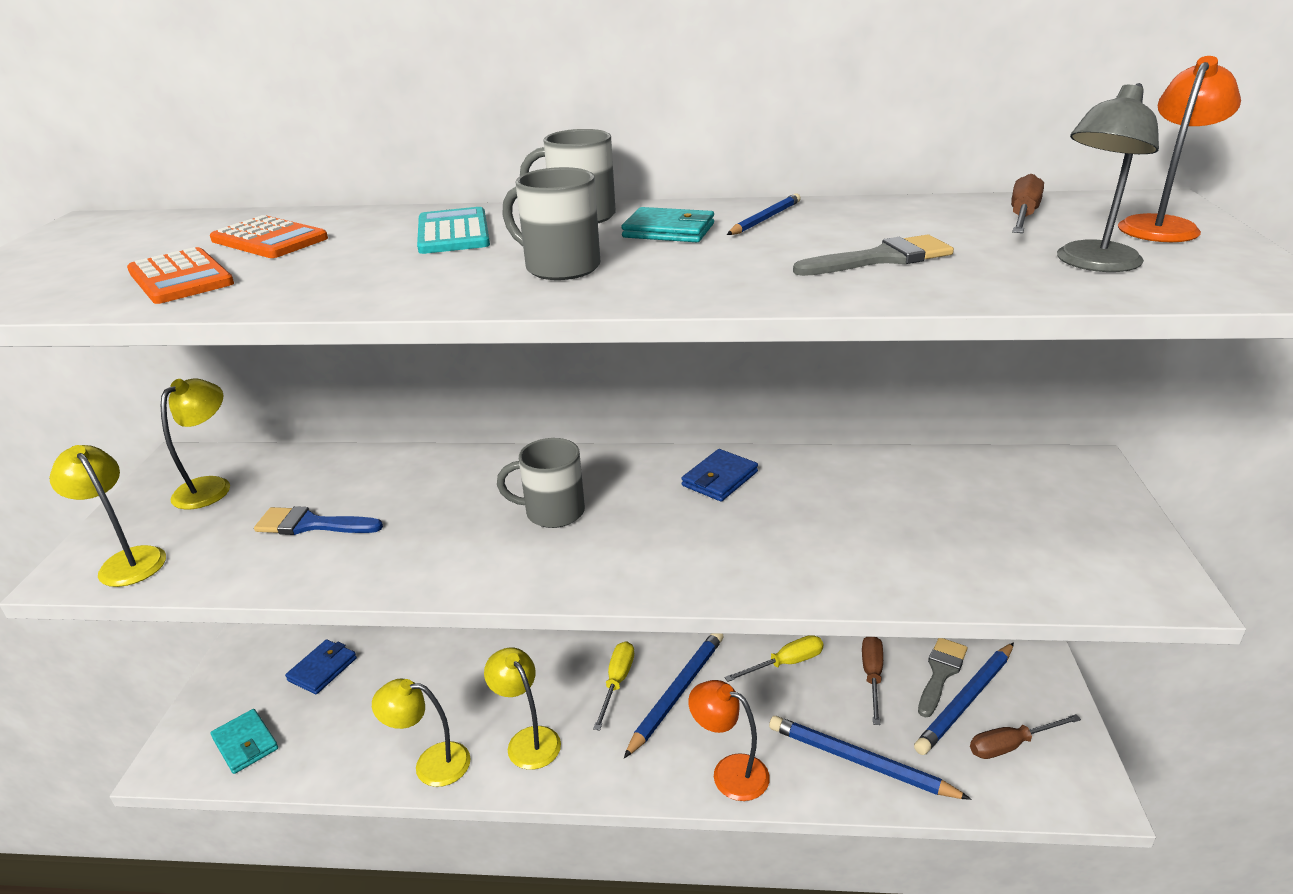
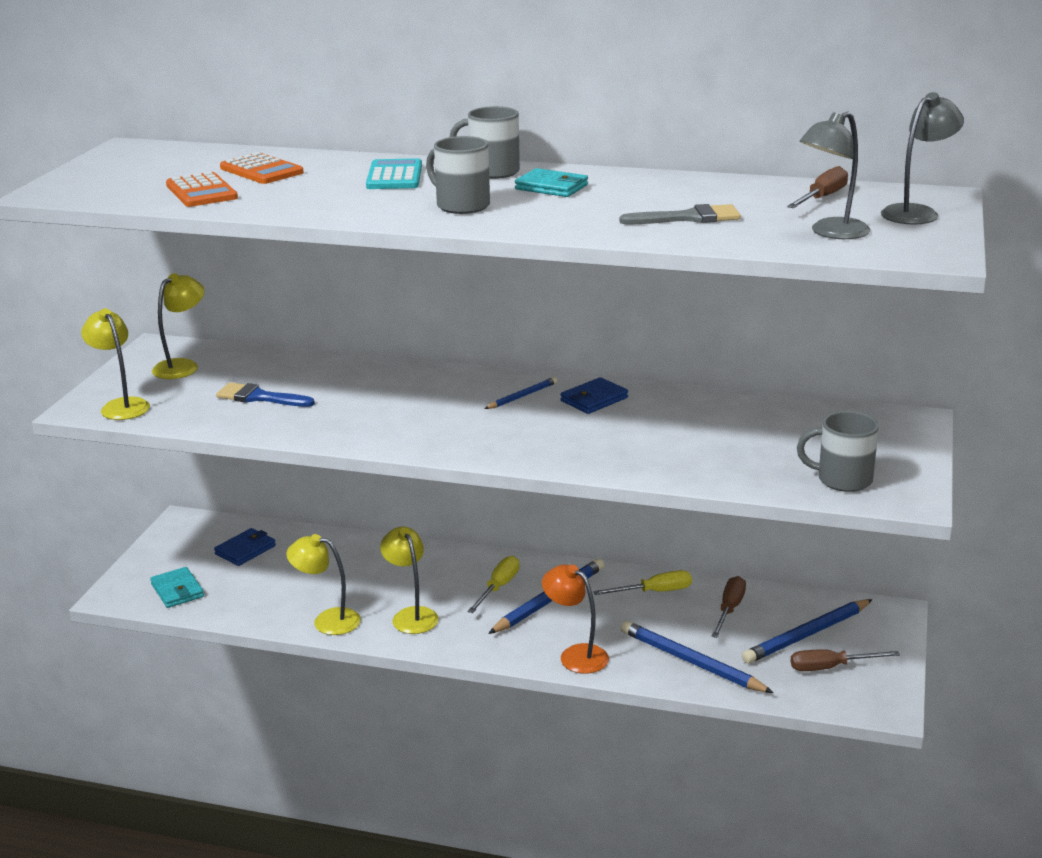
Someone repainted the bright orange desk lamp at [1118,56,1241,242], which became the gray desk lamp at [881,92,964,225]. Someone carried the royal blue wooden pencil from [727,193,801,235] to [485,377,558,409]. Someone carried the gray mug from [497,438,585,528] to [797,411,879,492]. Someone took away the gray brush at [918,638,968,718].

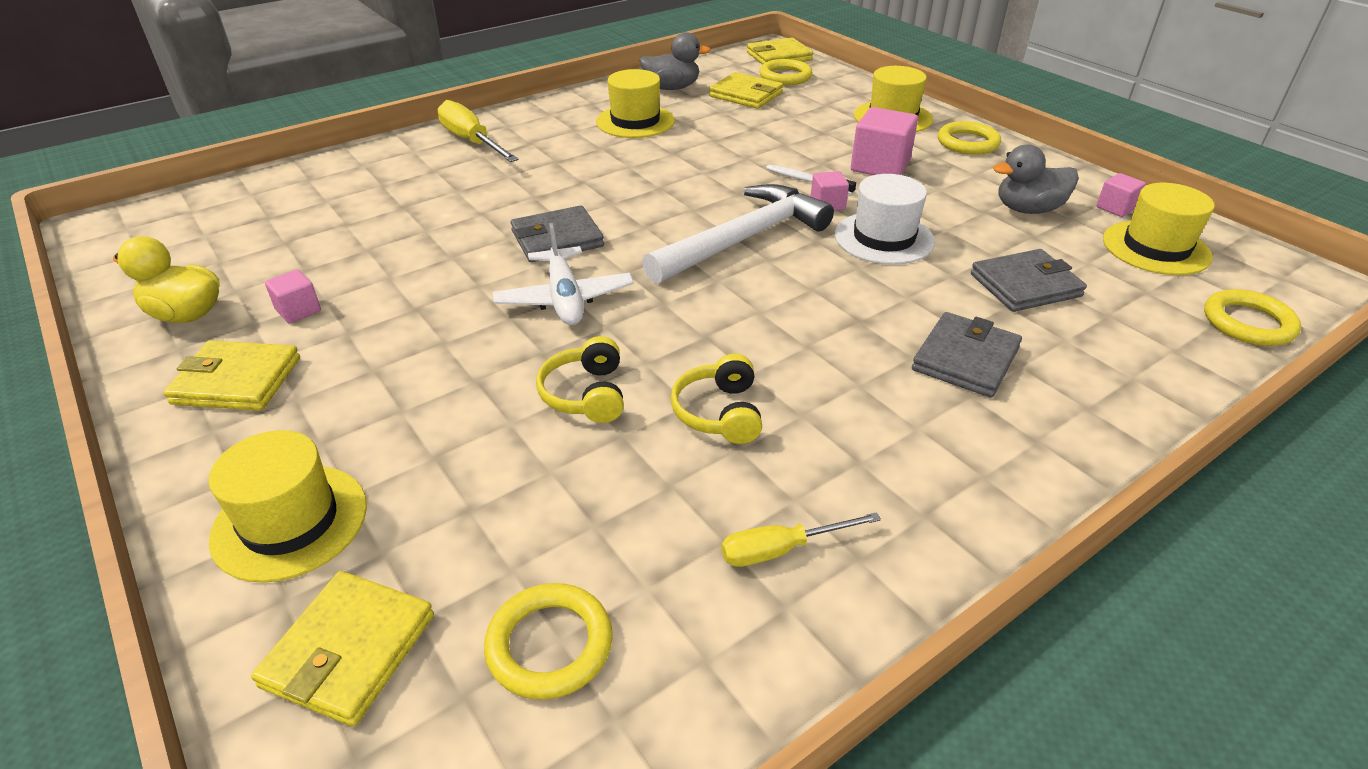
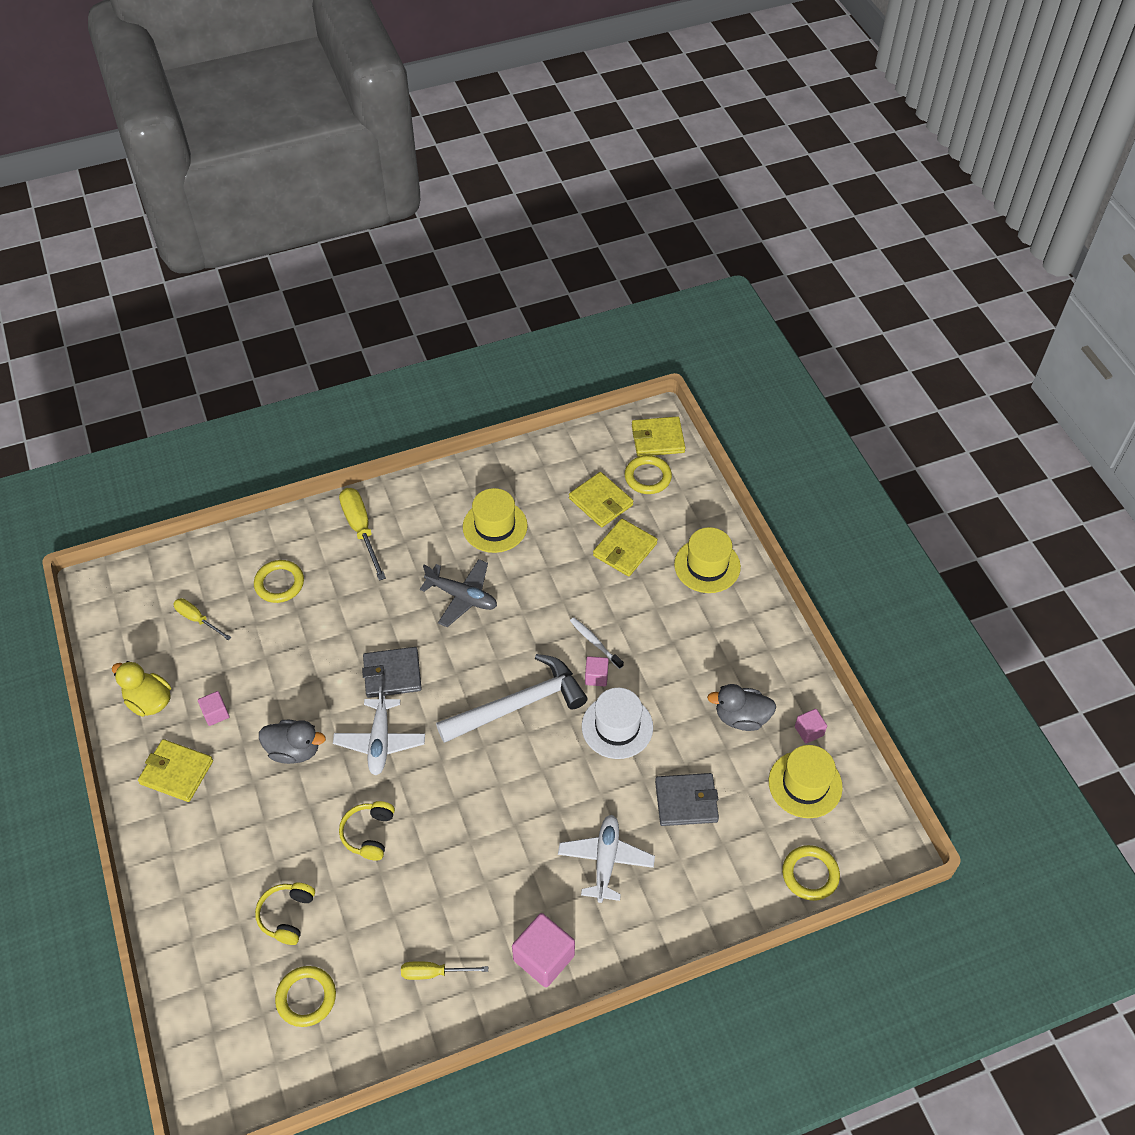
Someone carried the gray duck from [639,32,711,90] to [259,720,326,764]. Someone carried the pink solid cube from [851,107,918,175] to [512,913,575,988]. Someone carried the golden ring from [938,121,1001,155] to [254,560,304,603]. Someone swapped the gray billfold at [912,312,1022,398] for the snow-white toy plane at [558,815,655,903]. Someone carried the golden over-ear headphones from [671,354,762,444] to [255,883,315,945]. Someone took away the golden hat at [209,430,367,583]. Someone carried the golden billfold from [251,571,434,727] to [593,519,658,576]. Someone put down the gray toy plane at [420,559,497,627]. Someone put down the golden screwdriver at [173,598,232,641].

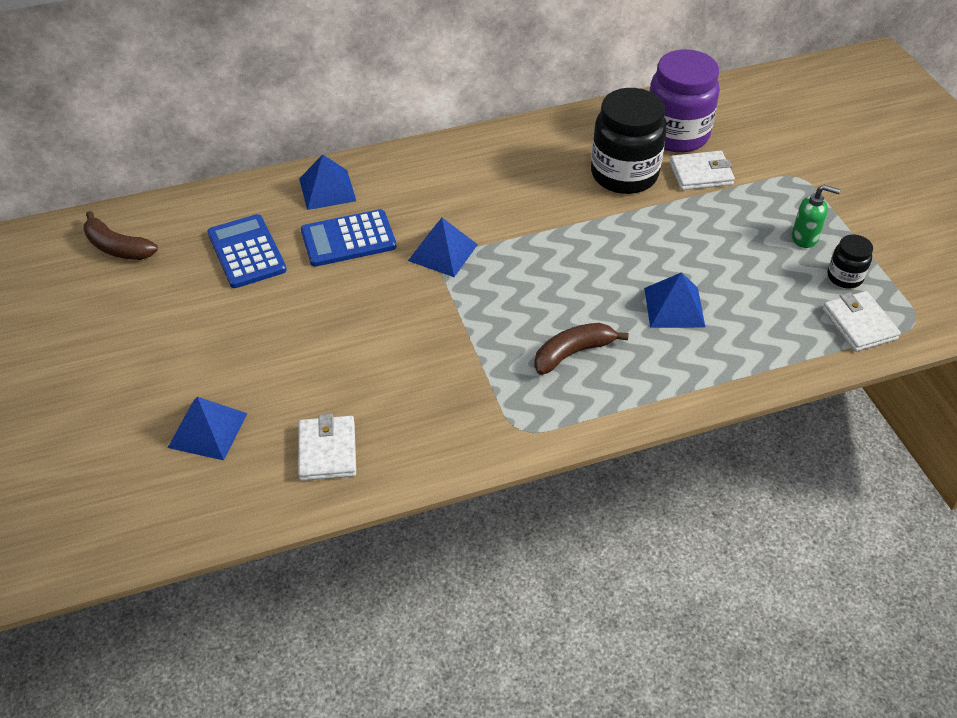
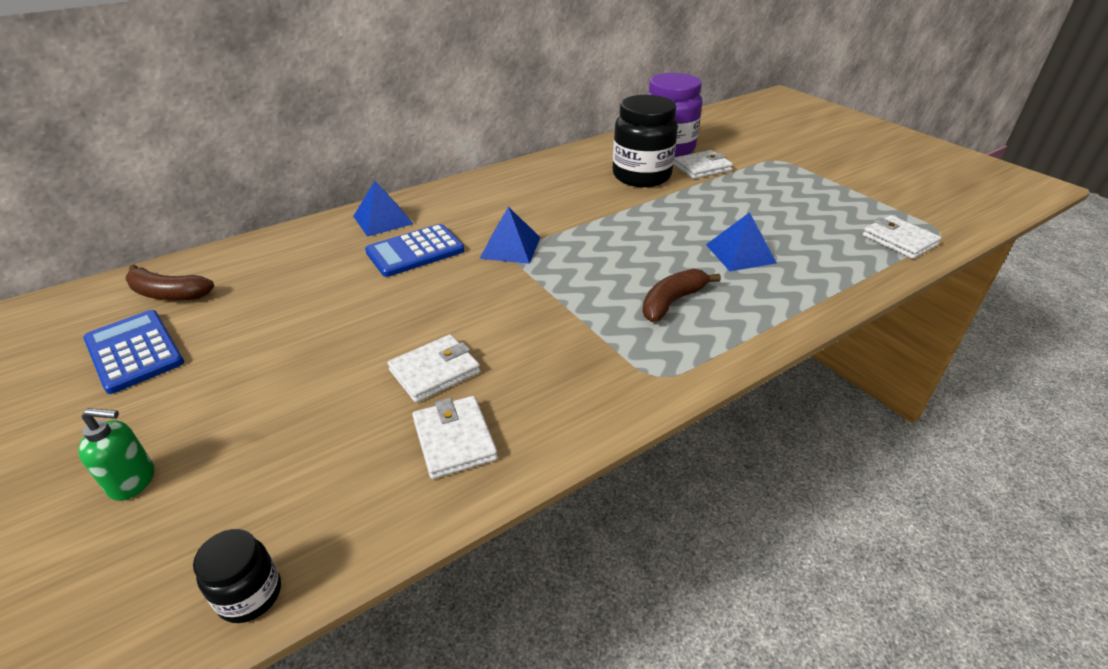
Someone carried the green pump bottle from [792,185,840,248] to [78,408,154,501]. Someone carried the royal blue calculator from [207,214,287,288] to [83,310,184,394]. Someone carried the ebony jar from [828,234,873,289] to [193,529,281,623]. Someone took away the royal blue solid pyramid at [168,397,248,460]. Someone put down the snow-white billfold at [388,334,480,403].

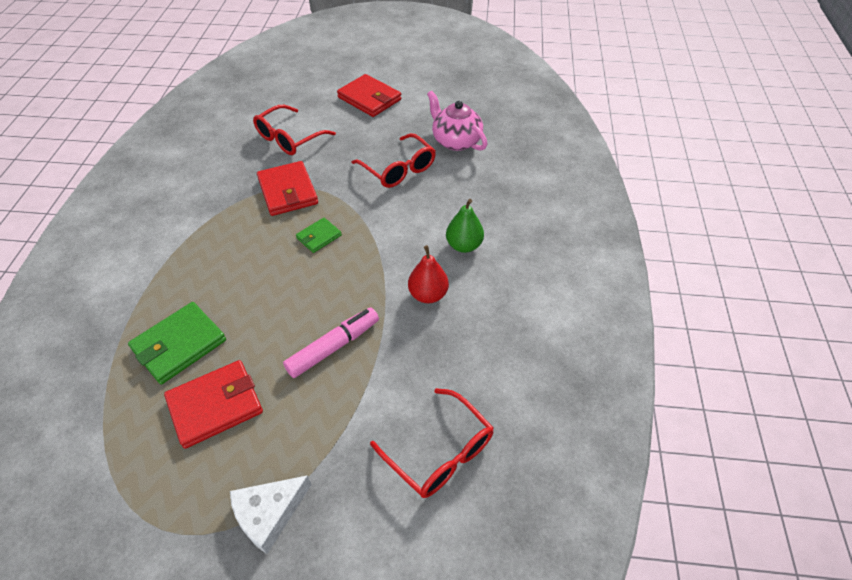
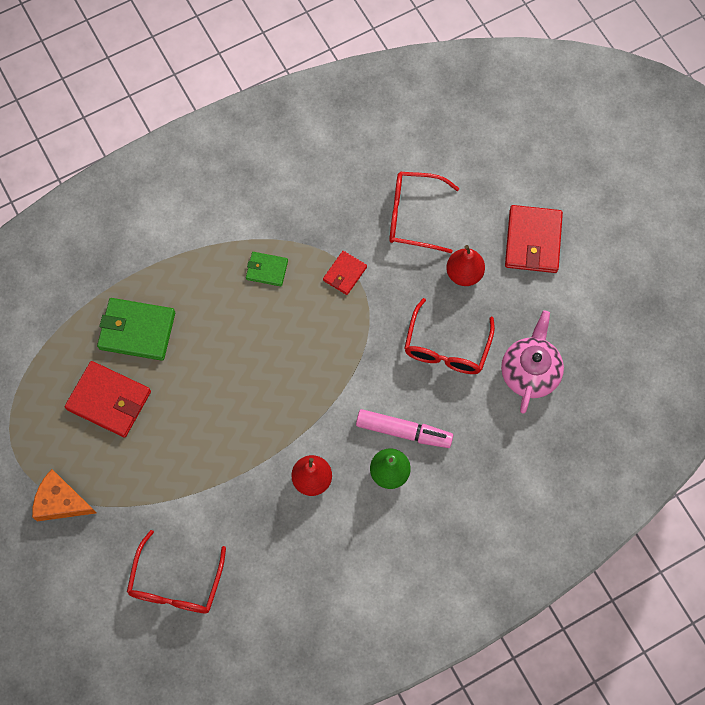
Someone scaled the crimson billfold at [257,161,318,216] by 0.56. Someone carried the green billfold from [296,218,342,253] to [246,252,288,286]. Someone carried the pink marker from [283,307,379,378] to [356,409,453,448]. Someone repainted the snow-white cheese at [230,475,311,554], which became the bright orange cheese at [32,469,96,521]. Someone put down the crimson toy pear at [446,245,485,286].

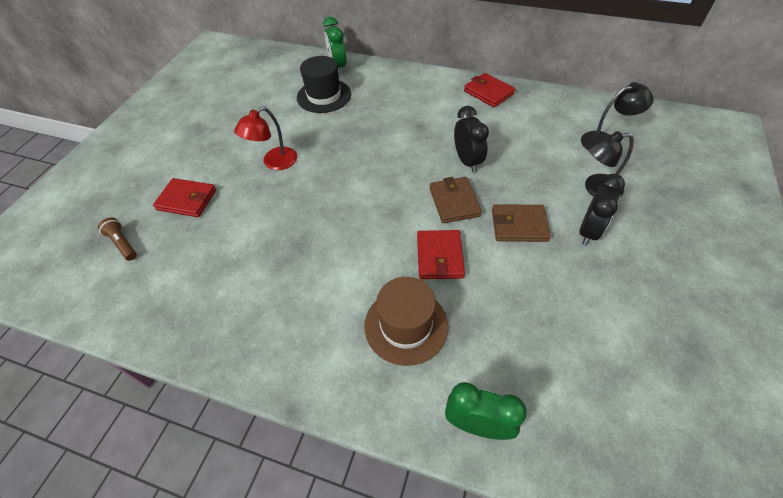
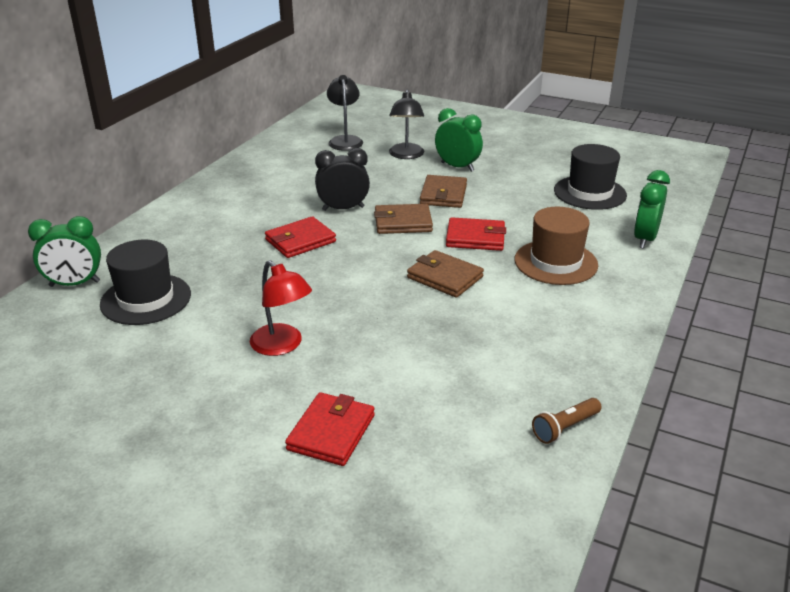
Someone carried the crimson billfold from [464,73,515,107] to [265,216,336,258]. Someone repainted the ebony clock at [580,174,625,246], which became the green clock at [435,108,483,172]. Someone carried the dark brown flashlight from [98,217,137,261] to [532,398,601,444]. Someone put down the ebony hat at [554,144,627,210]. Someone put down the dark brown billfold at [407,250,484,298].

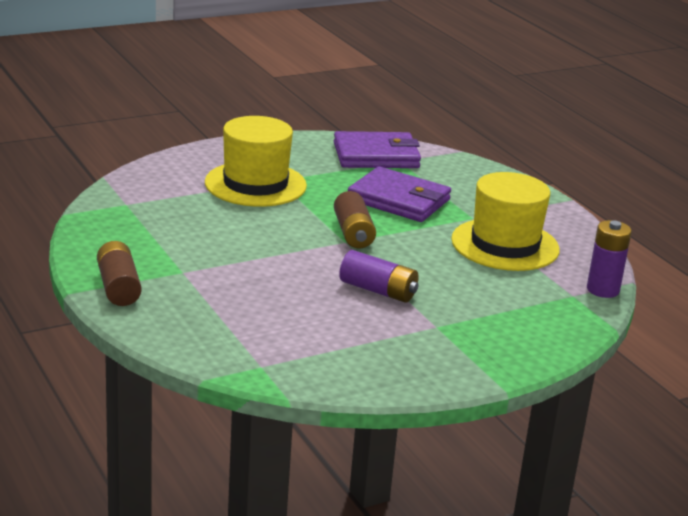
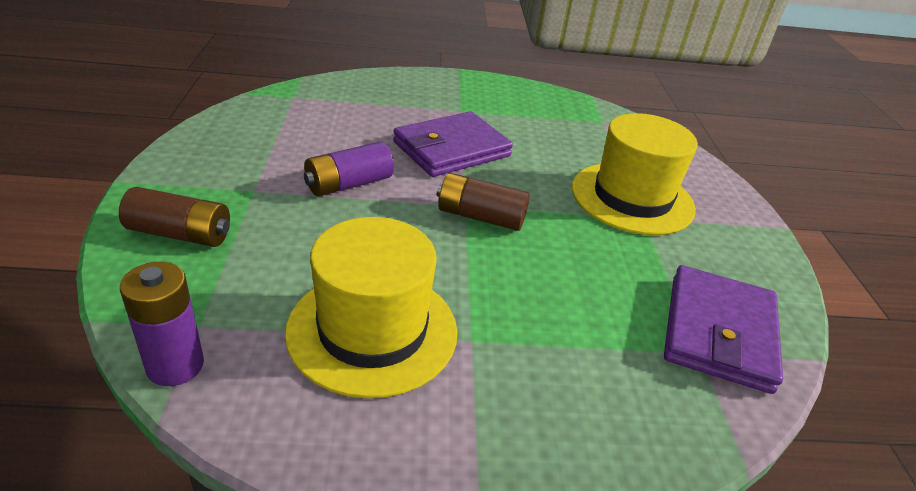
Someone carried the royal purple billfold from [348,166,451,222] to [393,111,513,177]. Someone carried the dark brown battery from [97,241,142,306] to [119,187,230,247].

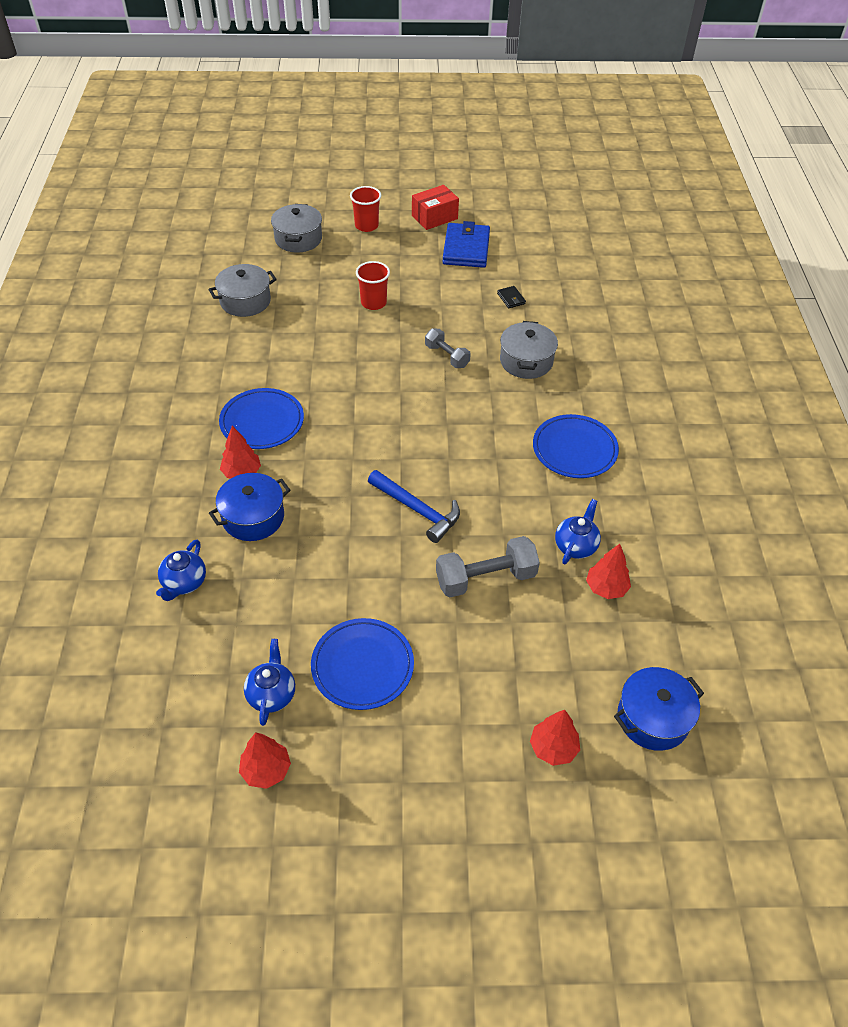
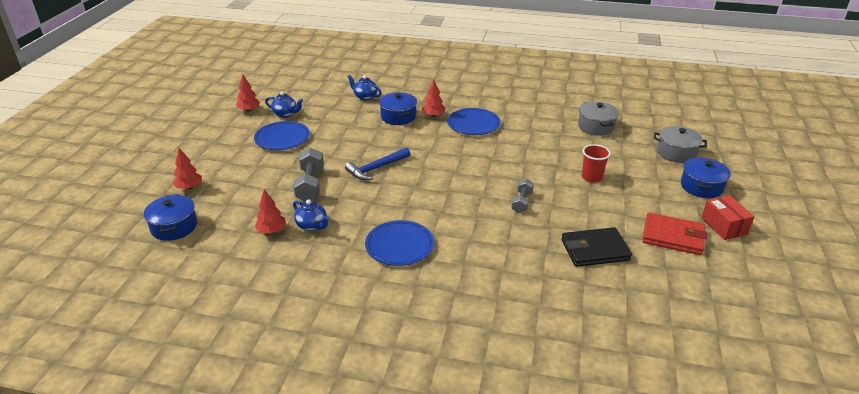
Someone swapped the crimson cup at [350,186,381,232] for the royal blue pot at [681,157,731,198]. Someone repainted the royal blue billfold at [442,221,490,268], which became the crimson billfold at [643,213,707,255]. Someone scaled the ebony billfold at [497,286,526,308] by 2.34. Someone took away the gray pot at [500,321,558,379]. Someone rotated the gray dumbbell at [425,329,471,368] by 45 degrees counterclockwise.

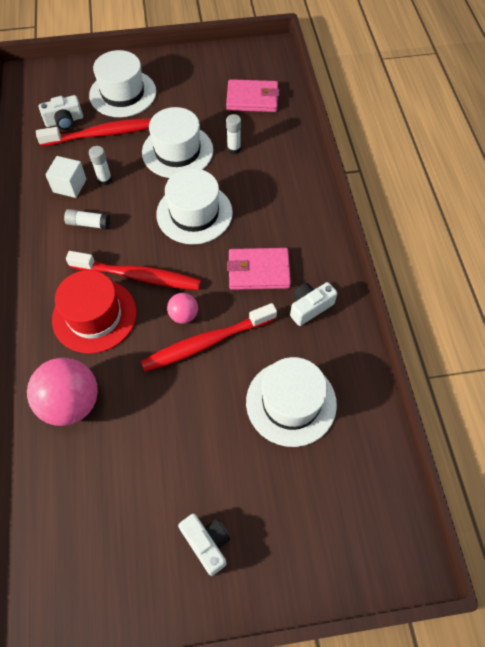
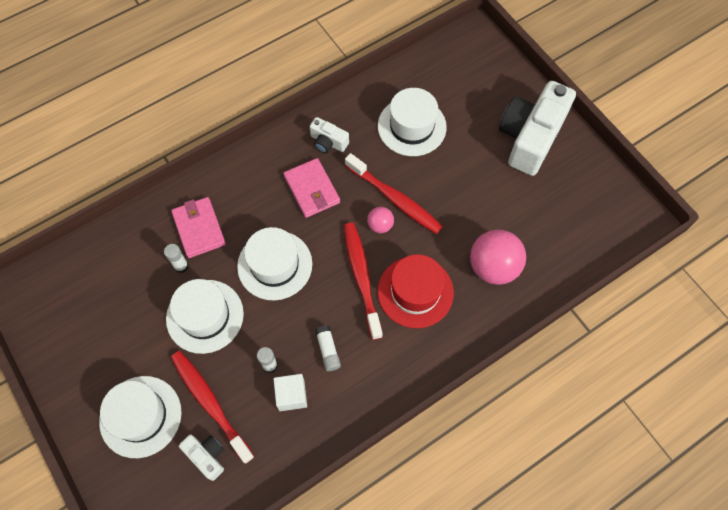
Someone carried the pink billfold from [226,79,279,112] to [171,197,226,258]. Someone scaled the snow-white photo camera at [178,514,230,576] by 2.18.

